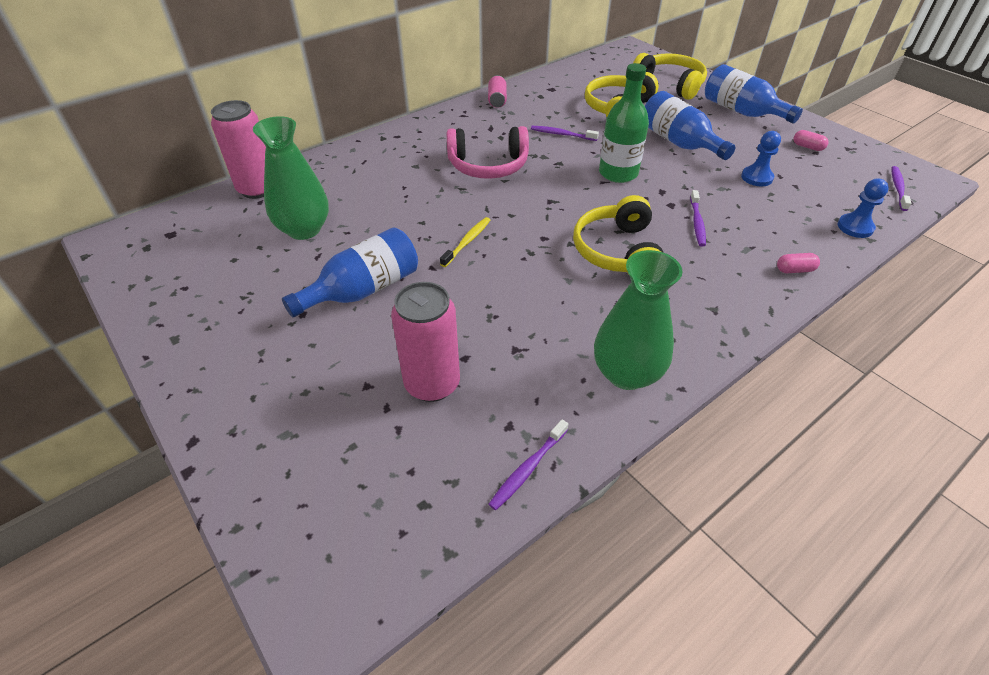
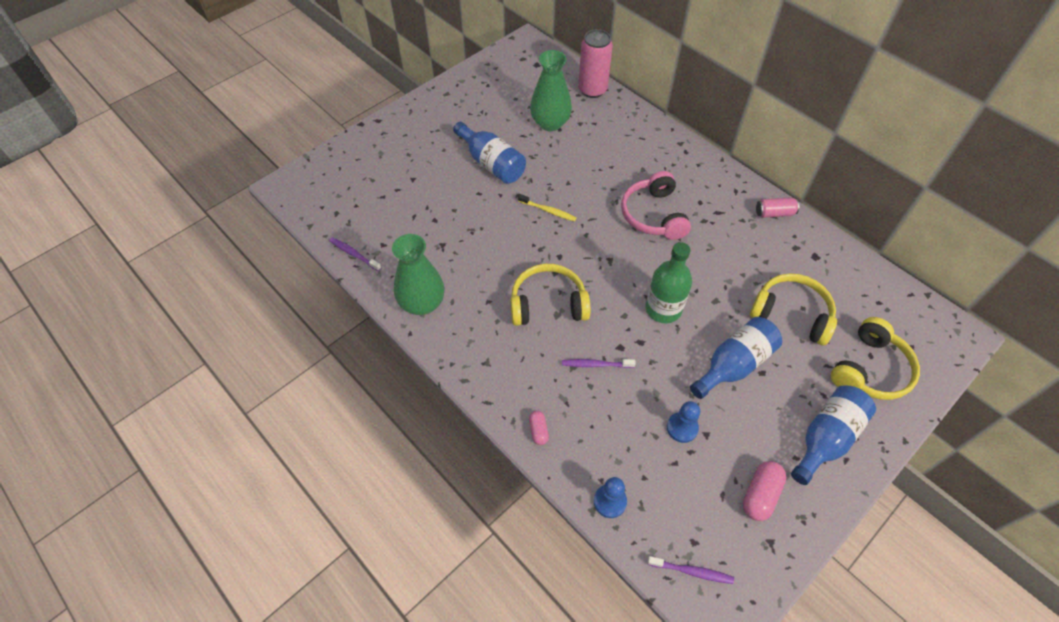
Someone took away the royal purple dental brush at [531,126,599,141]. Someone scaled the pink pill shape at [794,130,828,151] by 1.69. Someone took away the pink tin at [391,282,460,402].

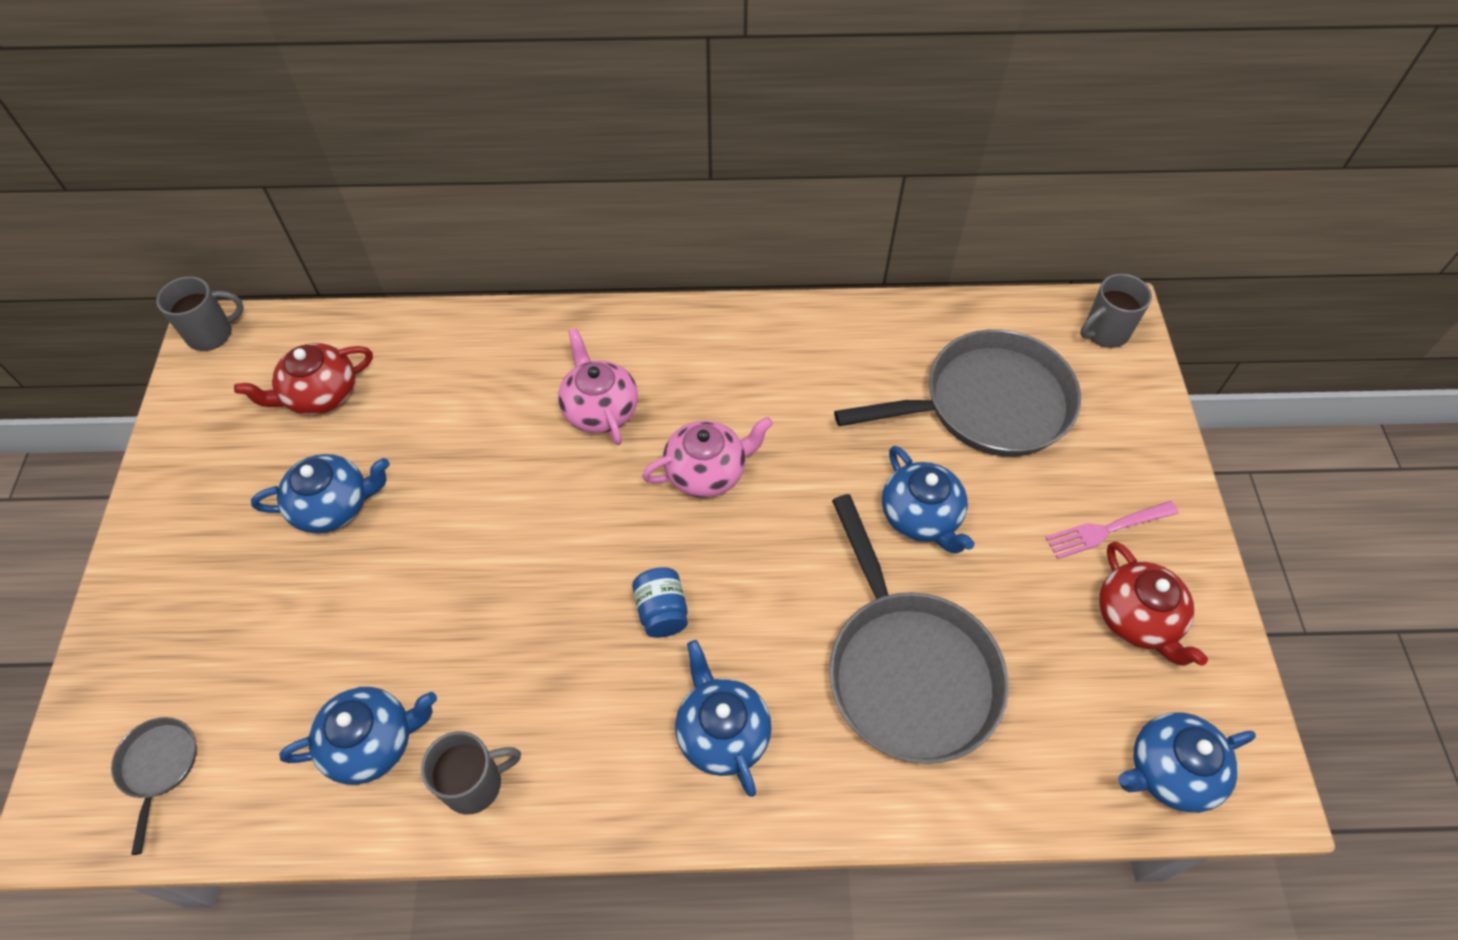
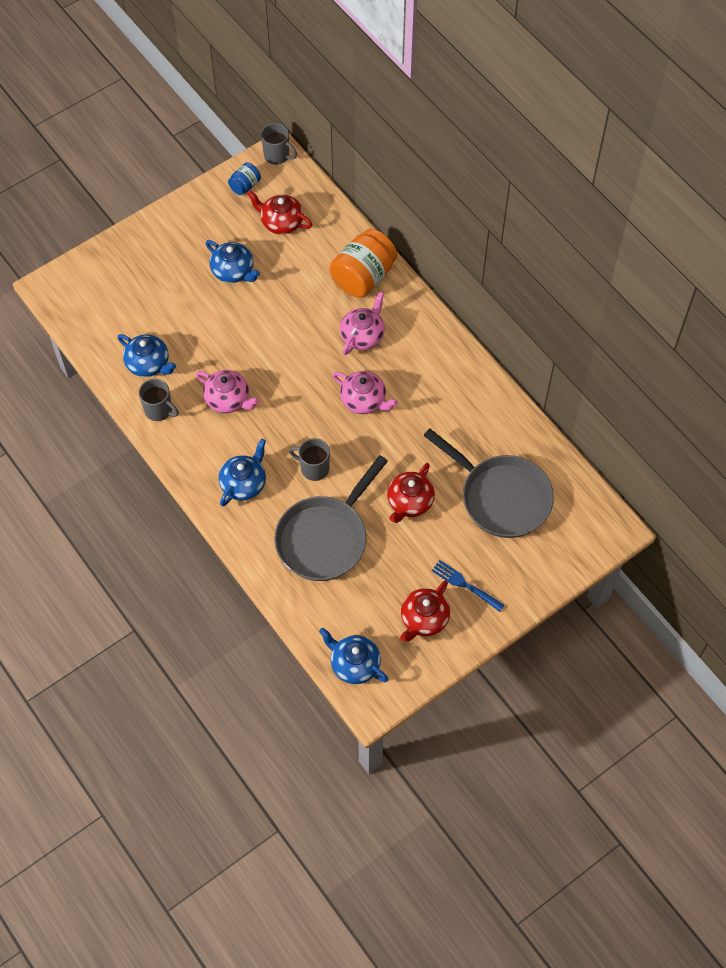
Someone carried the gray mug from [1080,274,1152,348] to [289,438,330,481]. Someone repainted the royal blue china teapot at [882,446,975,554], which became the crimson china teapot at [387,463,435,523]. Someone repainted the pink fork at [1045,501,1179,559], which became the royal blue fork at [431,560,505,612]. Someone carried the royal blue jar from [632,567,688,638] to [228,162,261,195]. Someone took away the gray pan at [111,717,197,855]. Someone put down the bright orange jar at [330,229,397,298]. Someone put down the pink china teapot at [196,370,259,413].

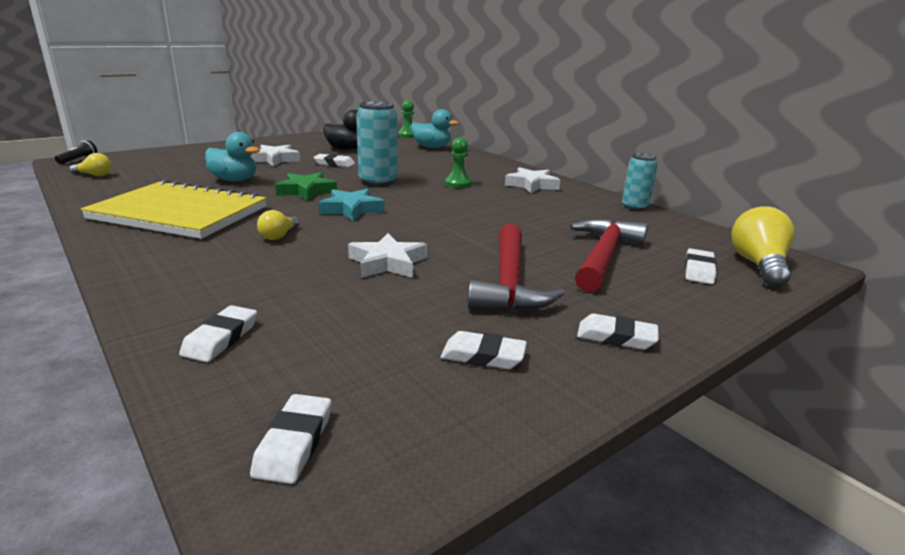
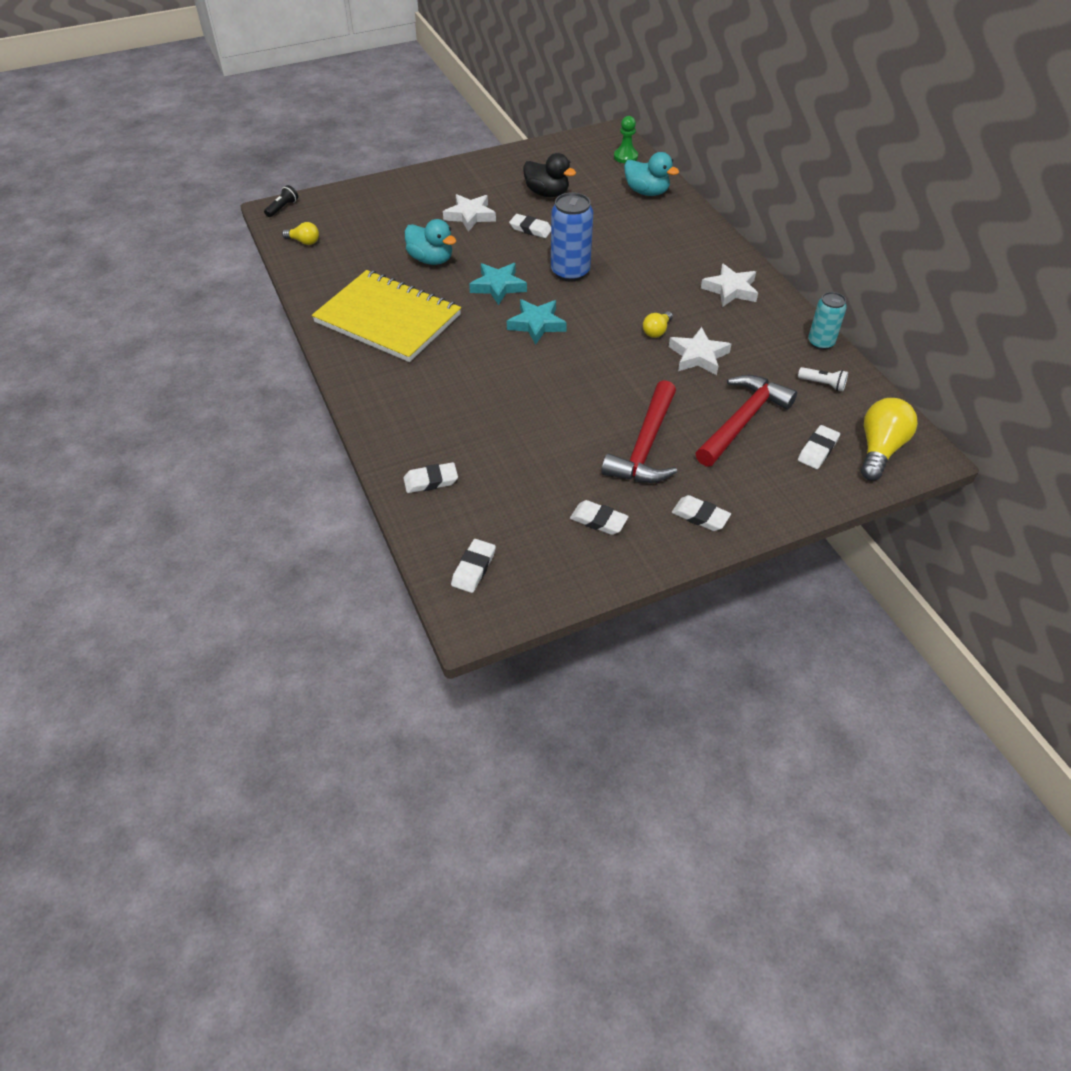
Someone repainted the turquoise tin at [356,101,398,186], which became the royal blue tin at [551,192,593,282]. Someone took away the green game pawn at [445,137,472,188]. Someone repainted the green star at [275,172,337,201], which became the turquoise star at [469,263,527,305]. Someone carried the golden light bulb from [257,210,300,240] to [643,311,673,338]. Someone carried the snow-white star from [348,233,427,278] to [669,327,731,375]. Someone rotated the snow-white eraser at [179,305,257,362] by 45 degrees clockwise. Someone put down the snow-white flashlight at [798,367,848,391].

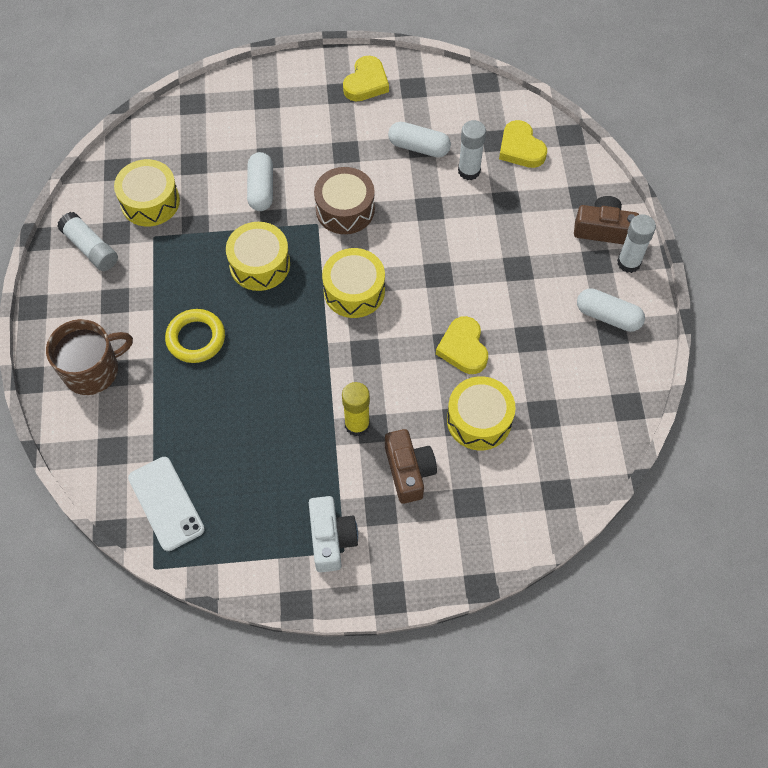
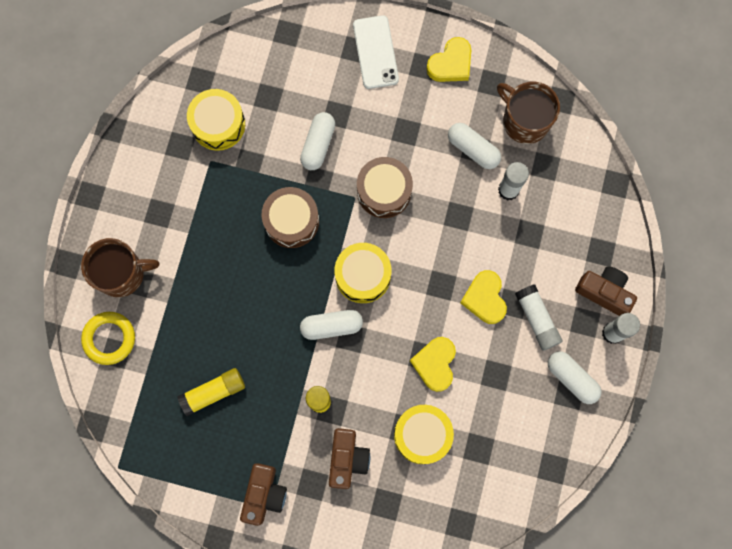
Someone carried the golden love heart from [499,120,547,168] to [460,270,507,324]. Someone carried the snow-white glue from [57,212,118,271] to [515,284,562,351]. Someone repainted the golden toy drum at [226,222,290,291], which became the dark brown toy drum at [261,187,319,248]. Someone carried the golden ring from [165,309,225,363] to [81,312,135,365]. Someone carried the snow-white mobile phone from [128,457,205,551] to [353,15,399,89]. Someone repainted the snow-white photo camera at [309,496,358,572], which became the dark brown photo camera at [240,463,287,526]. Someone put down the dark brown mug at [497,81,560,144]. Someone put down the snow-white pill shape at [300,310,363,340]. Someone put down the golden glue at [177,368,245,416].

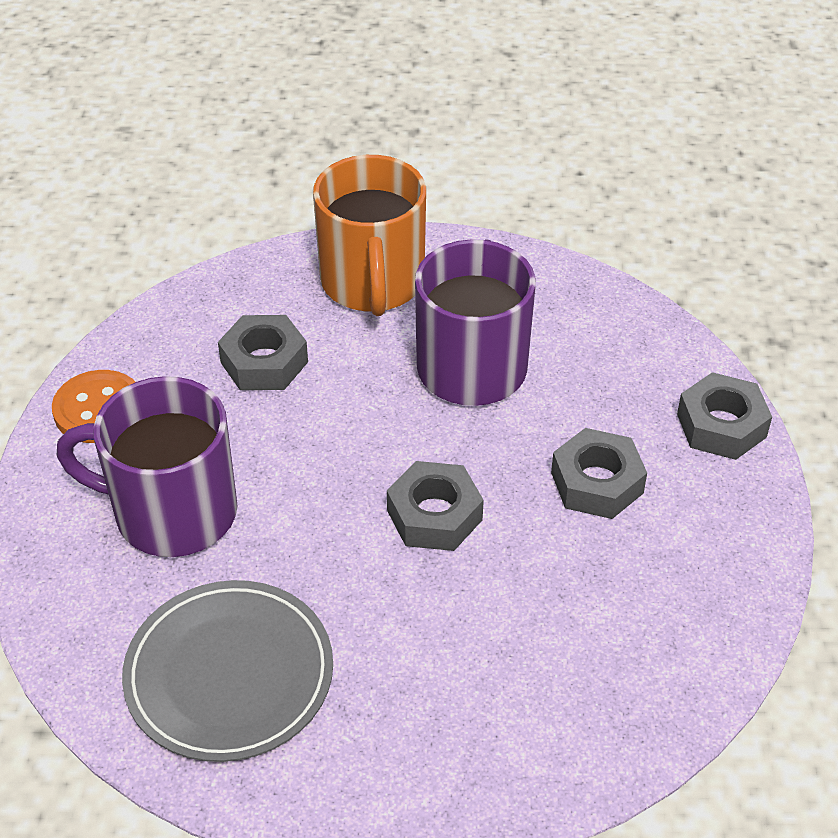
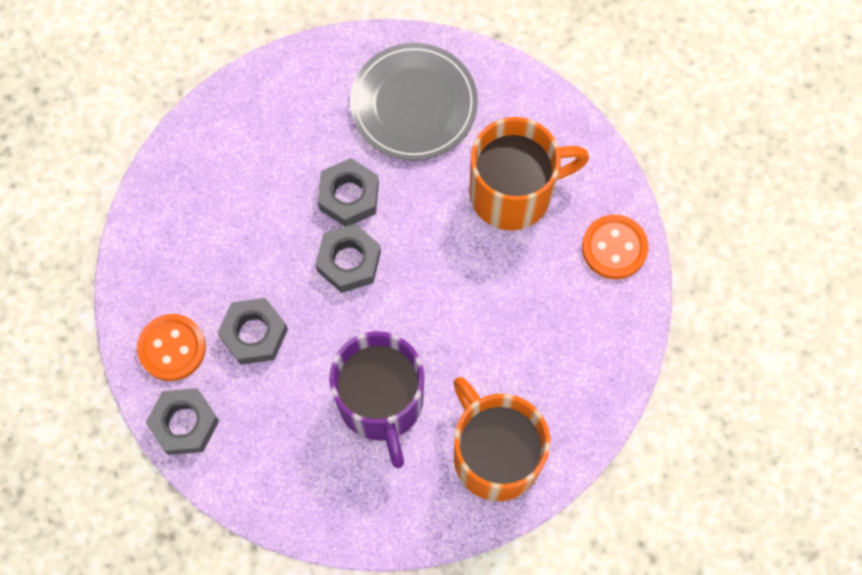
Someone carried the gray hex nut from [218,315,308,390] to [318,158,379,227]. Someone repainted the royal purple mug at [57,376,238,557], which became the bright orange mug at [469,117,589,230]. Someone put down the bright orange button at [137,314,206,381].

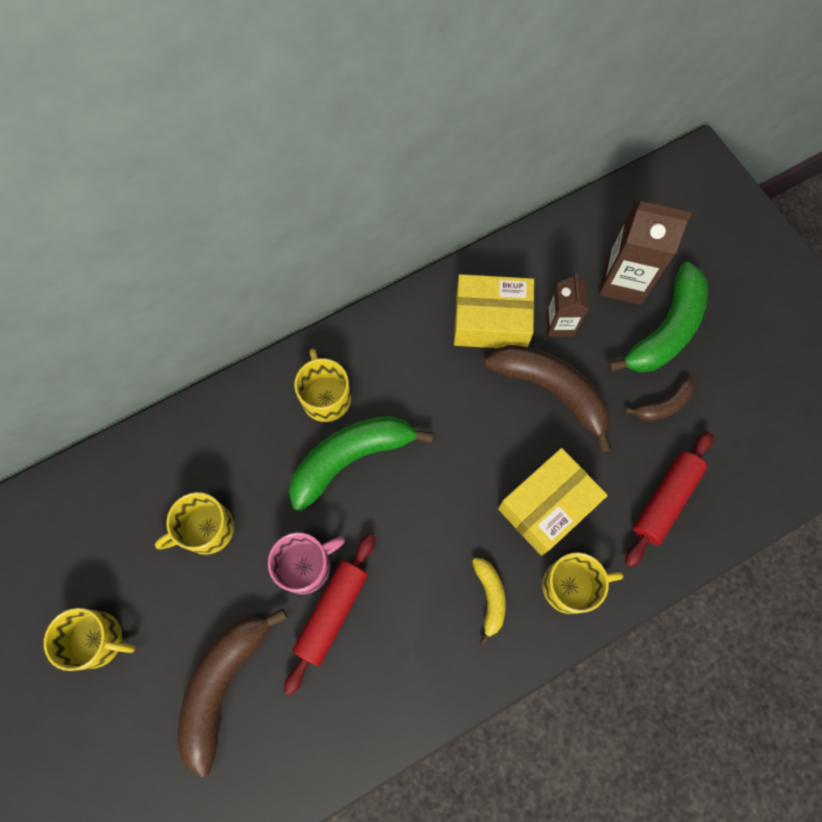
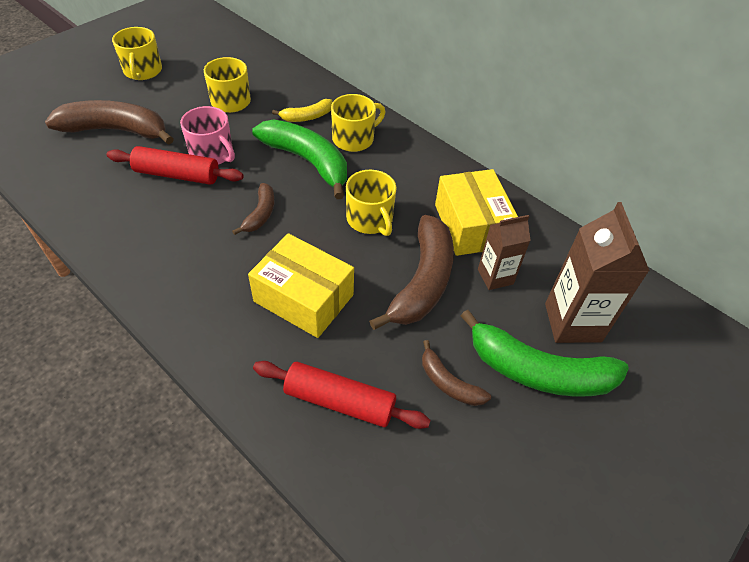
Someone carried the golden mug from [542,552,623,614] to [346,170,397,236]. Someone carried the golden toy banana from [472,558,506,645] to [272,99,333,122]. Someone put down the dark brown toy banana at [232,183,274,235].

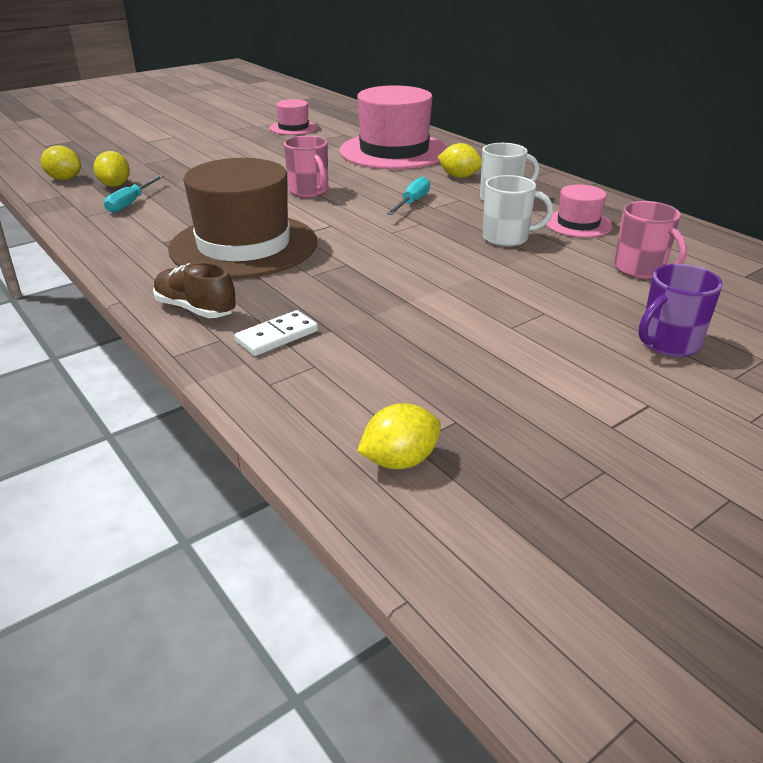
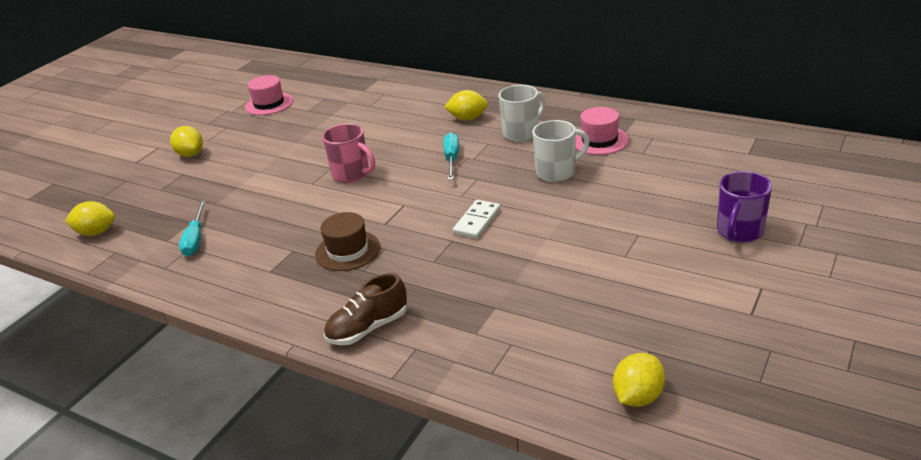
Someone took away the pink hat at [340,85,448,169]. Someone carried the golden citrus fruit from [93,151,130,187] to [170,126,203,157]. Someone scaled the dark brown hat at [168,158,317,279] by 0.48. Someone took away the pink mug at [614,201,687,279]. Someone rotated the dark brown lace-up shoe at [153,262,236,318] by 45 degrees counterclockwise. Someone carried the snow-white domino from [235,310,318,356] to [453,200,500,239].

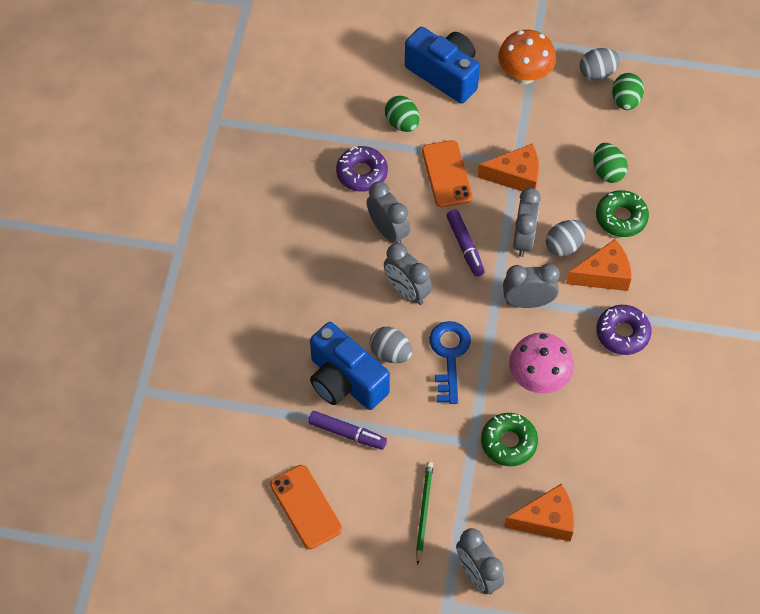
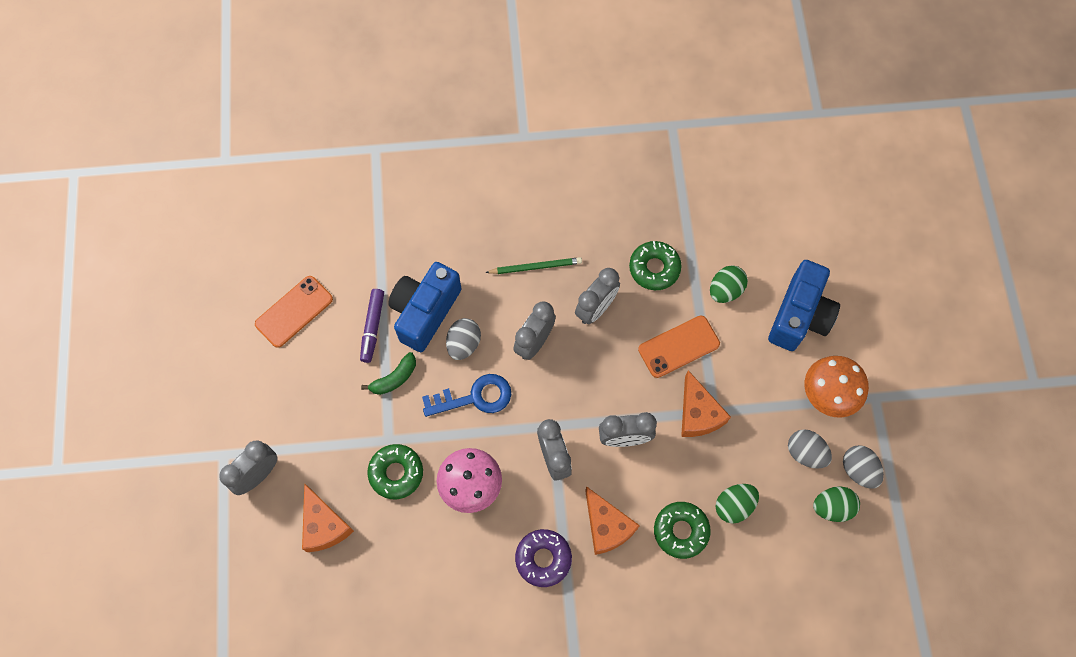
Someone repainted the royal purple donut at [336,146,388,192], which became the green donut at [629,241,682,290]. Someone took away the royal purple marker at [446,210,485,277]. Someone carried the gray egg shape from [546,220,586,257] to [788,429,832,469]. Someone carried the green wooden pencil from [416,462,433,565] to [485,257,582,274]. Someone put down the green toy banana at [361,352,416,395].

